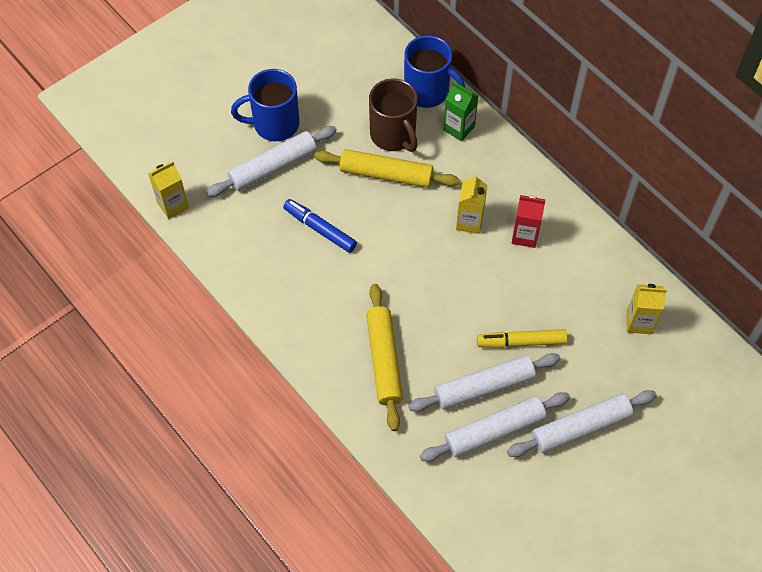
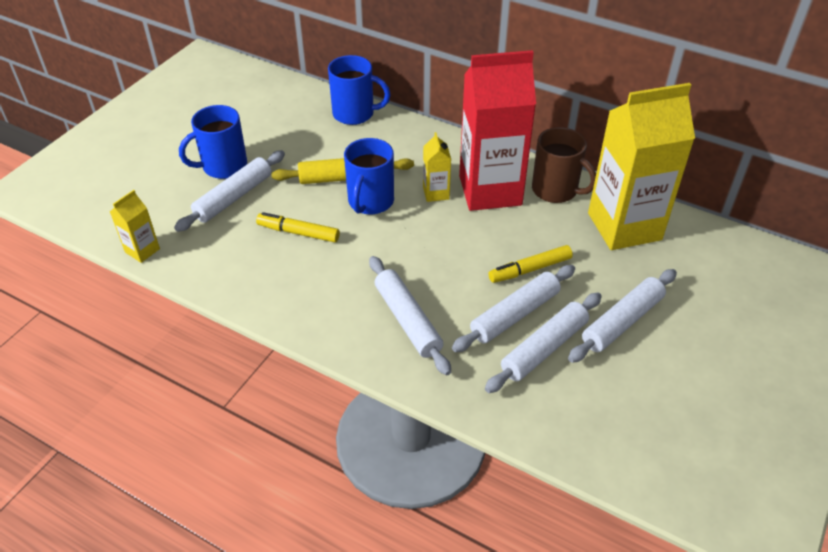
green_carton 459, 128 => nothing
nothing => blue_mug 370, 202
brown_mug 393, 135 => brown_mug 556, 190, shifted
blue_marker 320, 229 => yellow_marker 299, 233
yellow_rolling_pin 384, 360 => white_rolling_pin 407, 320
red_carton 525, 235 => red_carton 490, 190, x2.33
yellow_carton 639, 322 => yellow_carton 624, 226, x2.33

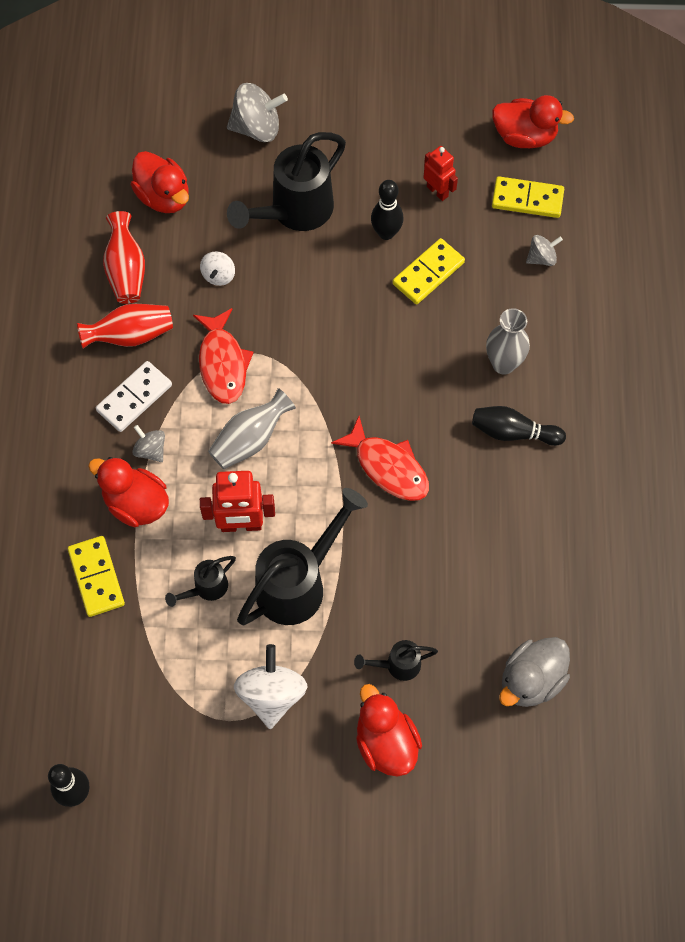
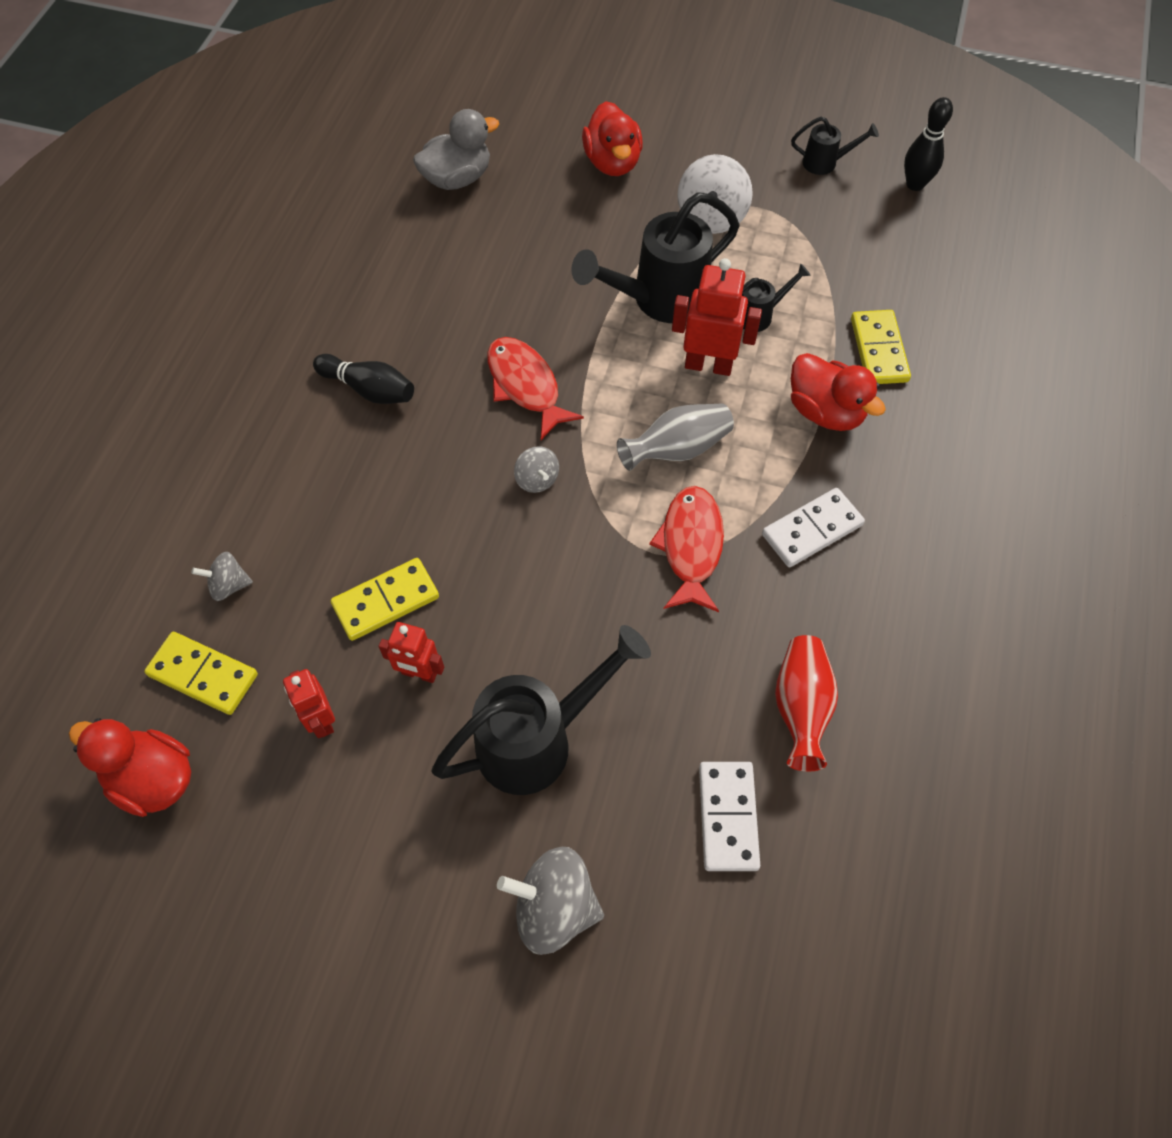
red_vase 131, 335 => nothing
white_spinning_top 218, 275 => nothing
grey_vase 503, 364 => nothing
grey_spinning_top 150, 450 => grey_spinning_top 537, 479, shifted
black_watering_can 397, 665 => black_watering_can 826, 163, shifted
red_duck 163, 197 => white_domino 727, 817
black_bowling_pin 386, 233 => red_robot 419, 673

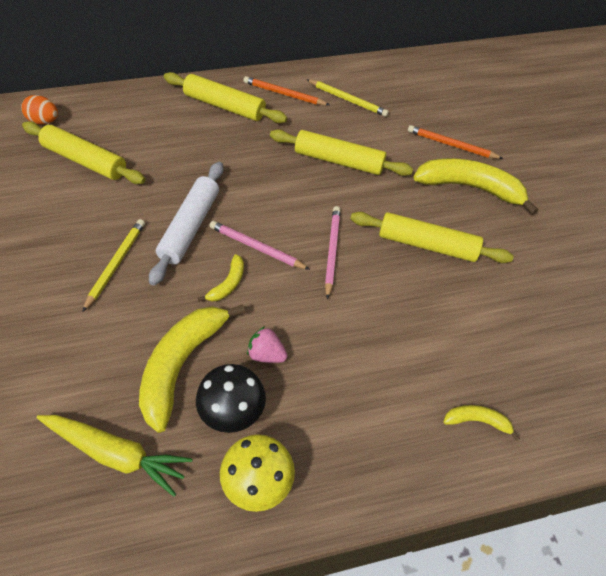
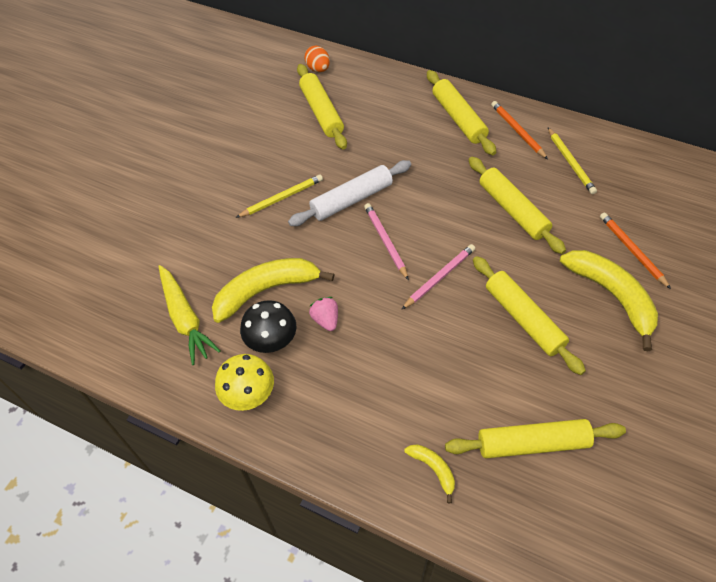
yellow_banana 228, 284 => nothing
nothing => yellow_rolling_pin 532, 443

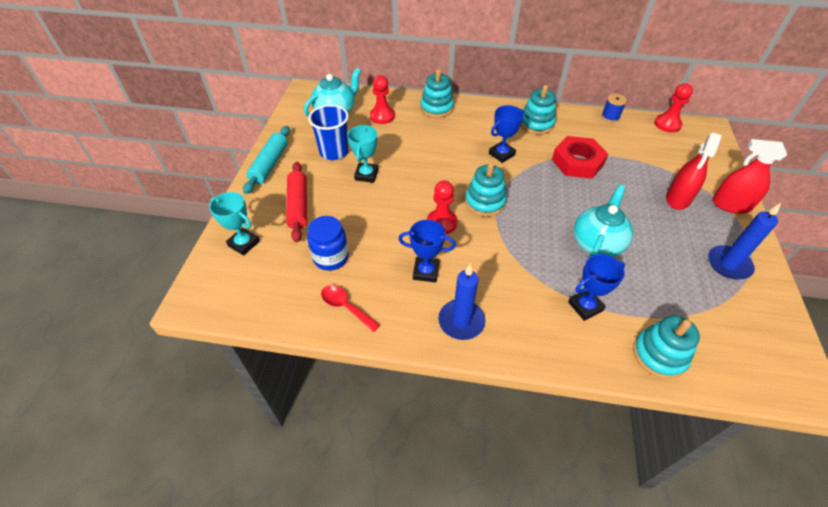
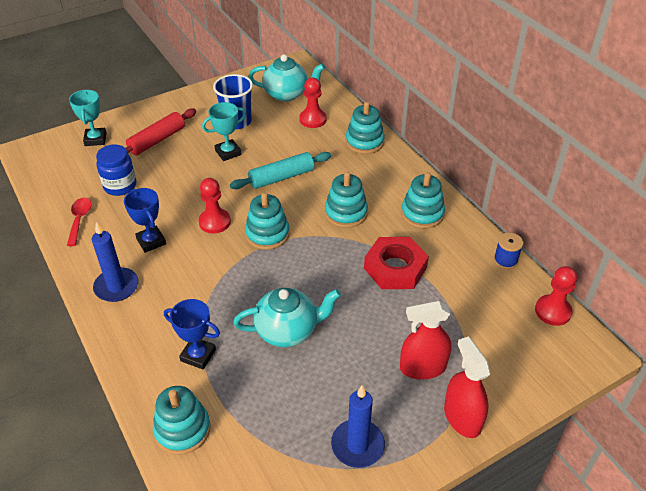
turquoise_rolling_pin 269, 164 => turquoise_rolling_pin 281, 177, shifted
blue_trophy 501, 154 => turquoise_stacking_toy 346, 213

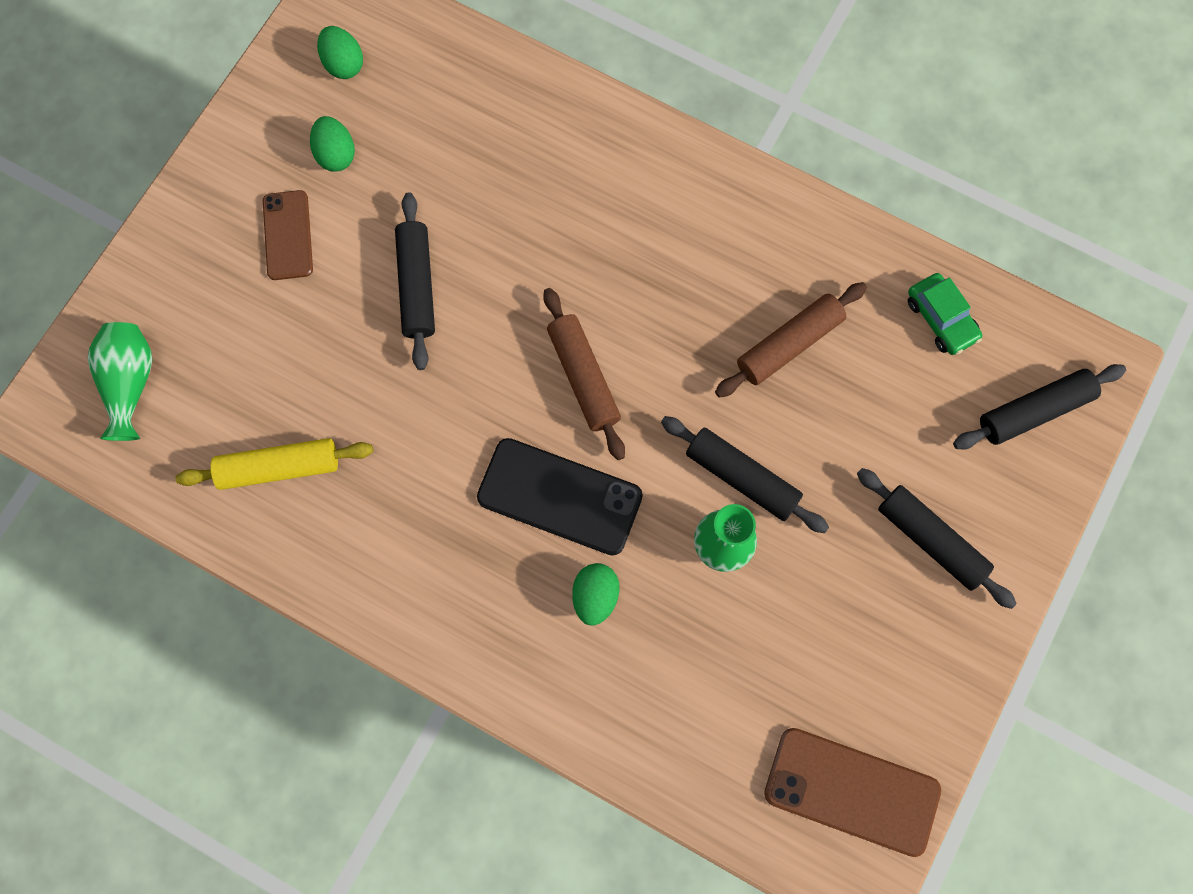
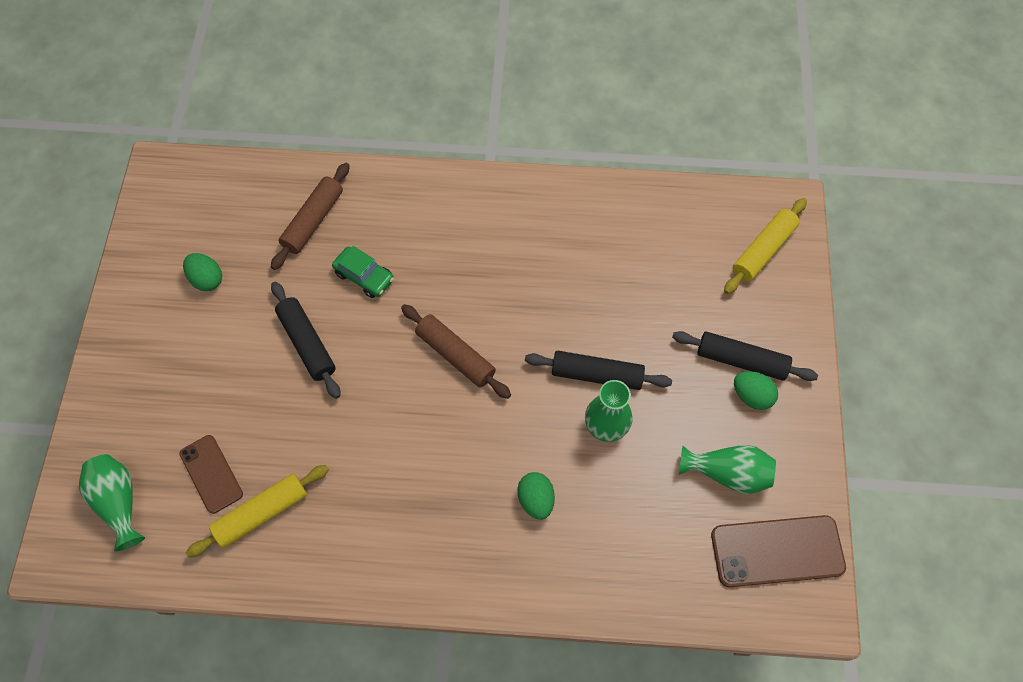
black_phone 559, 497 => nothing
nothing => green_vase 727, 473
brown_phone 288, 235 => brown_phone 211, 474, shifted
green_egg 343, 64 => green_egg 751, 396, shifted
brown_rolling_pin 789, 344 => brown_rolling_pin 313, 221, shifted
green_car 941, 319 => green_car 364, 276, shifted
black_rolling_pin 1034, 411 => yellow_rolling_pin 763, 251

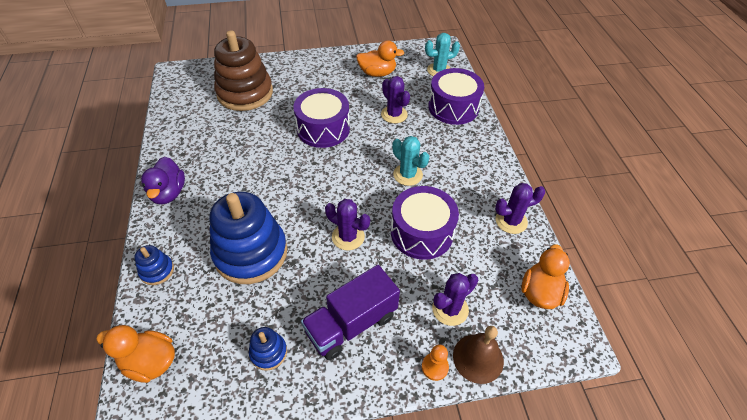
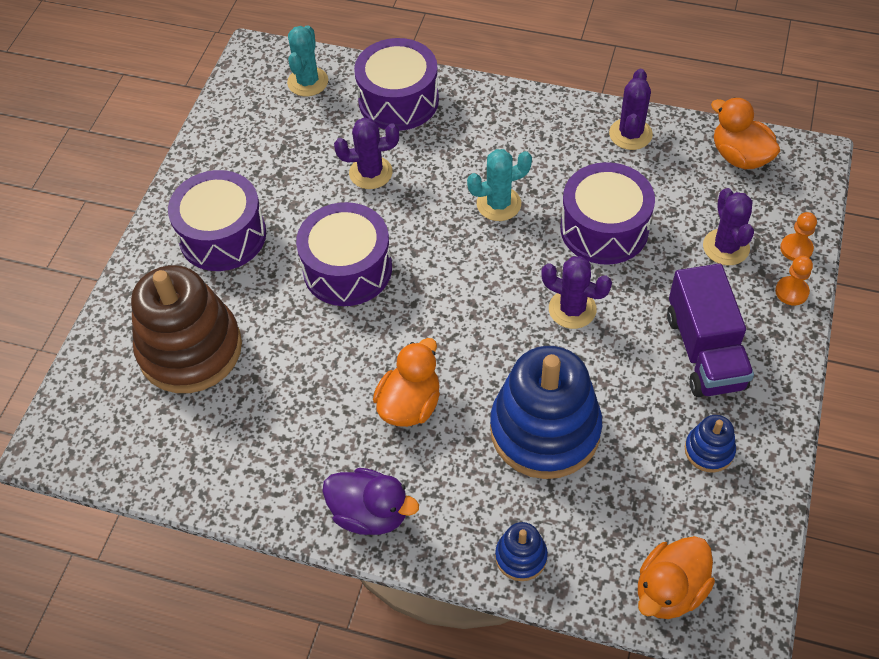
nothing => purple_drum 222, 235
orange_duck 377, 73 => orange_duck 410, 404, shifted
brown_bell 478, 358 => orange_pawn 796, 249
purple_cactus 348, 237 => purple_cactus 572, 309, 60 degrees clockwise

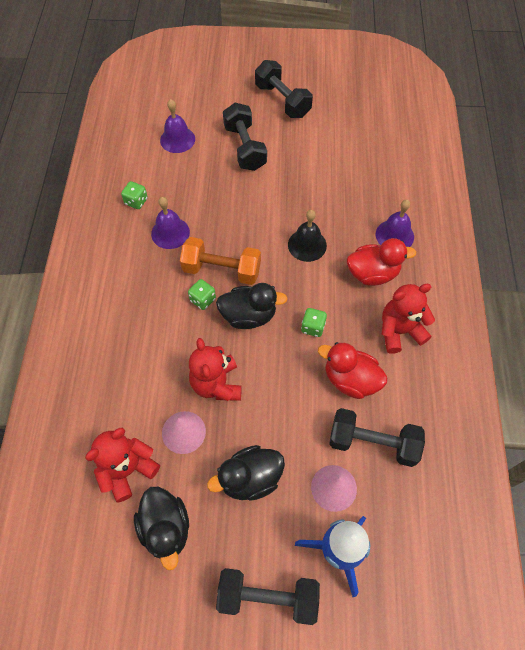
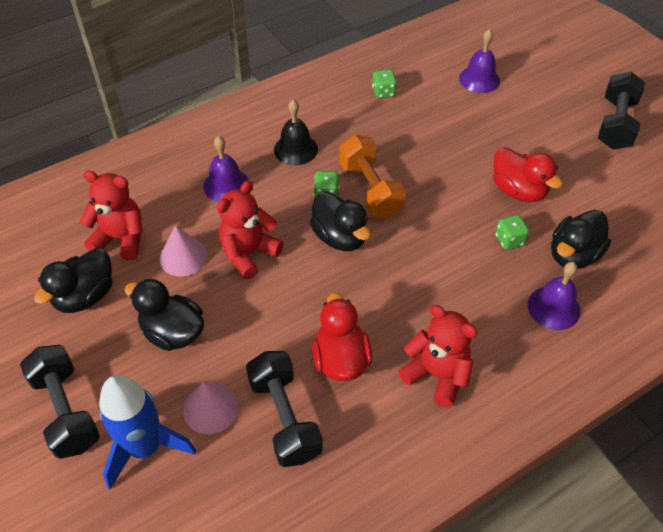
black_dumbbell 245, 148 => nothing
nothing => black_duck 573, 255
purple_bell 170, 233 => purple_bell 226, 185, shifted
black_bell 307, 245 => black_bell 295, 149, shifted
green_dice 313, 327 => green_dice 509, 240, shifted
red_duck 372, 274 => red_duck 518, 190, shifted

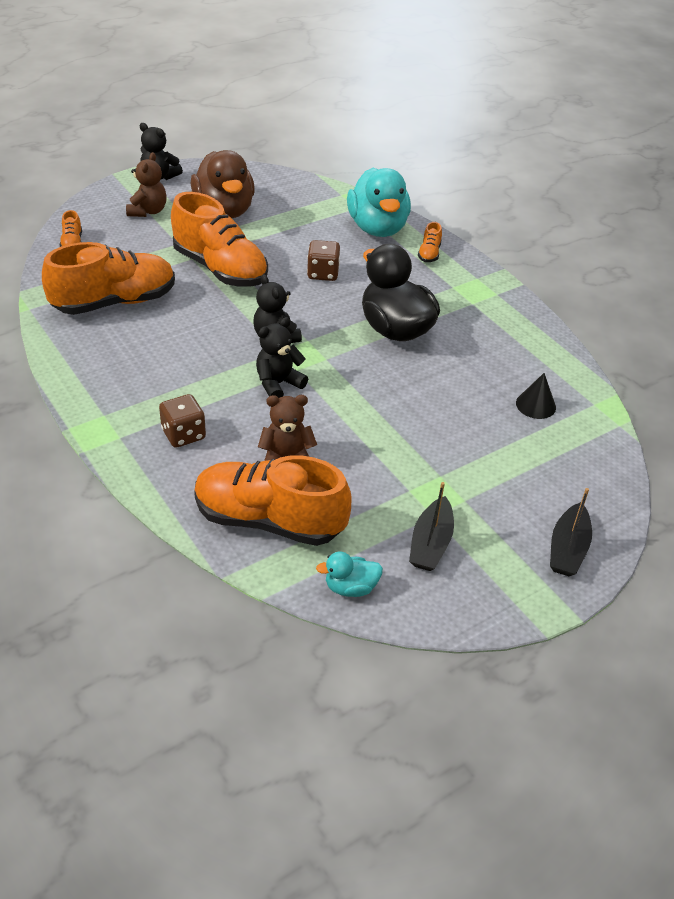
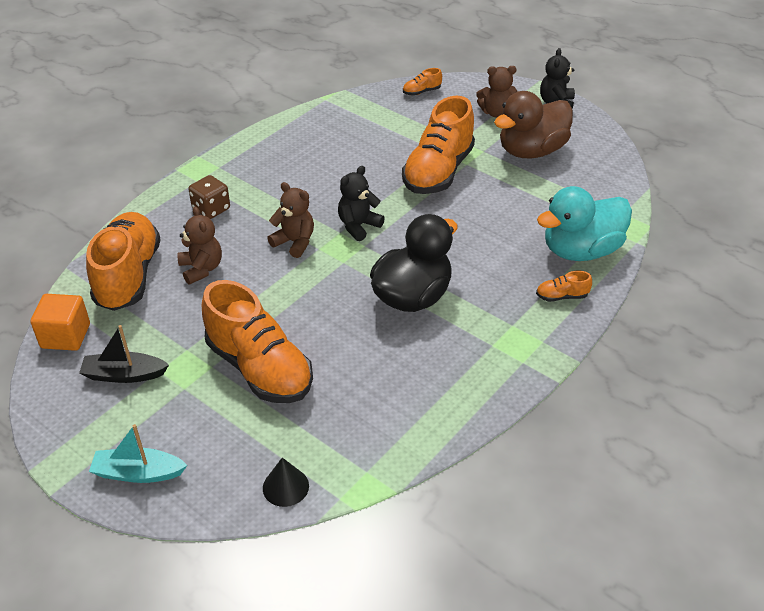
brown_dice 323, 273 => nothing
orange_shoe 114, 302 => orange_shoe 259, 368, shifted
black_cone 535, 405 => black_cone 285, 486, shifted
turquoise_duck 350, 587 => orange_cube 65, 336
black_teddy_bear 278, 384 => brown_teddy_bear 294, 242
black_boat 567, 549 => turquoise_boat 138, 473

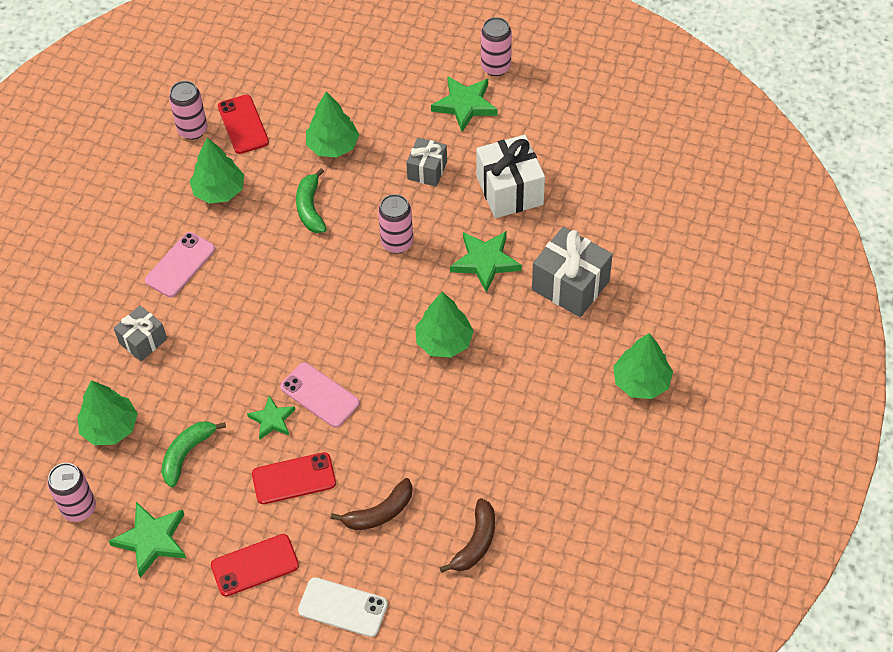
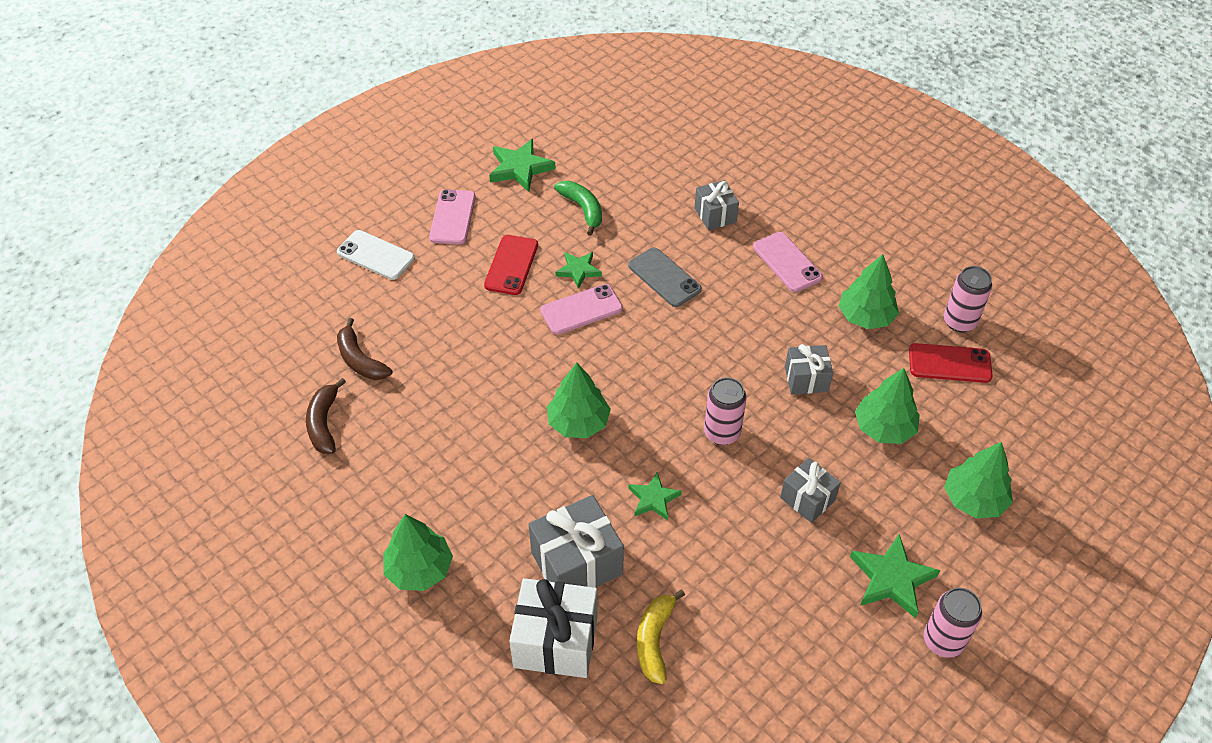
pink_can 79, 508 => nothing
nothing => grey_phone 664, 277
nothing => yellow_banana 654, 640
green_tree 110, 427 => green_tree 974, 500, shifted
brown_banana 379, 512 => brown_banana 324, 423, shifted
white_gift 509, 190 => white_gift 556, 641, shifted
green_banana 310, 208 => grey_gift 806, 379
red_phone 255, 565 => pink_phone 452, 217
white_phone 343, 607 => white_phone 375, 255, 75 degrees clockwise
green_star 485, 262 => green_star 653, 499, x0.64

